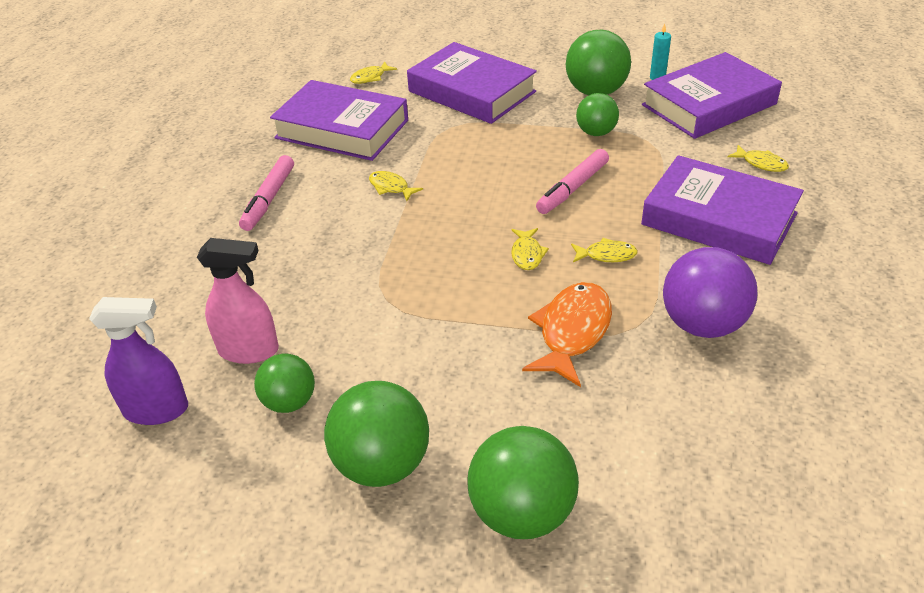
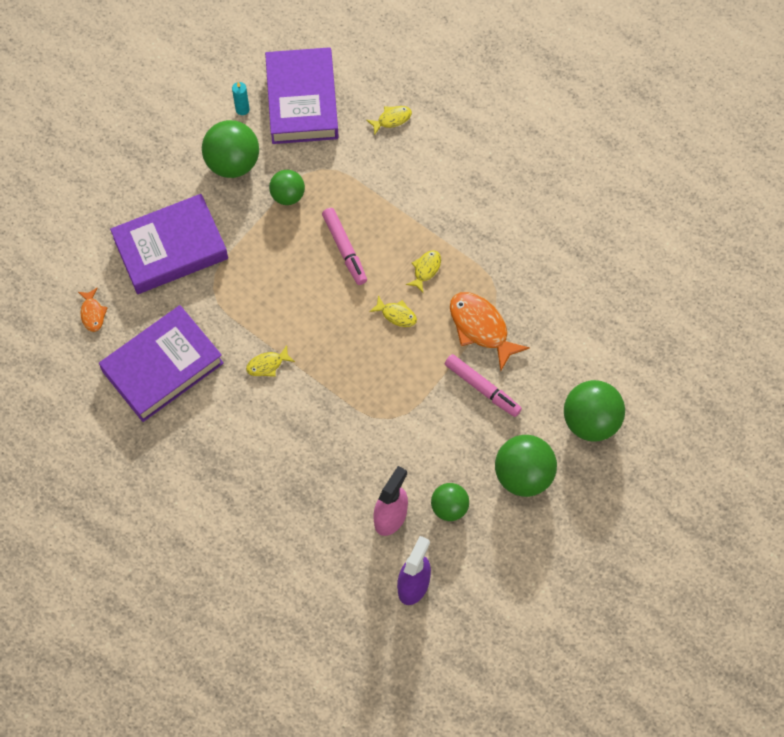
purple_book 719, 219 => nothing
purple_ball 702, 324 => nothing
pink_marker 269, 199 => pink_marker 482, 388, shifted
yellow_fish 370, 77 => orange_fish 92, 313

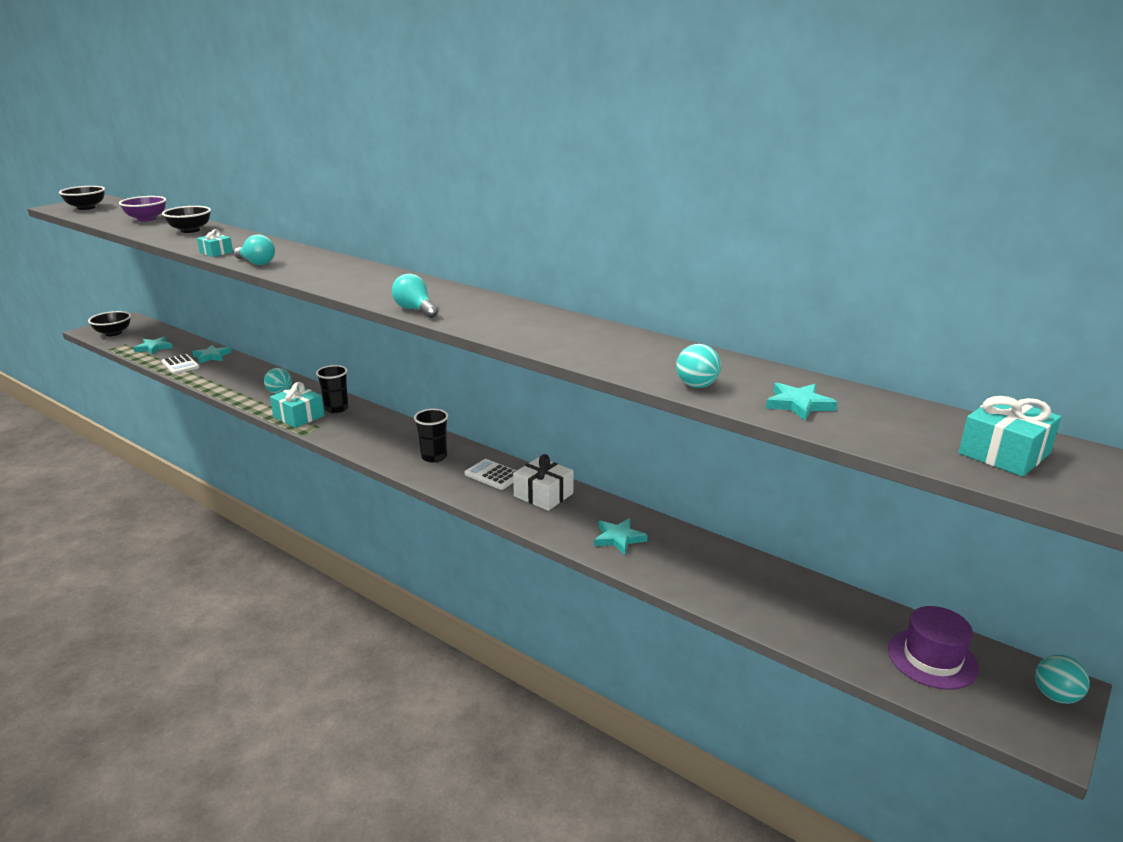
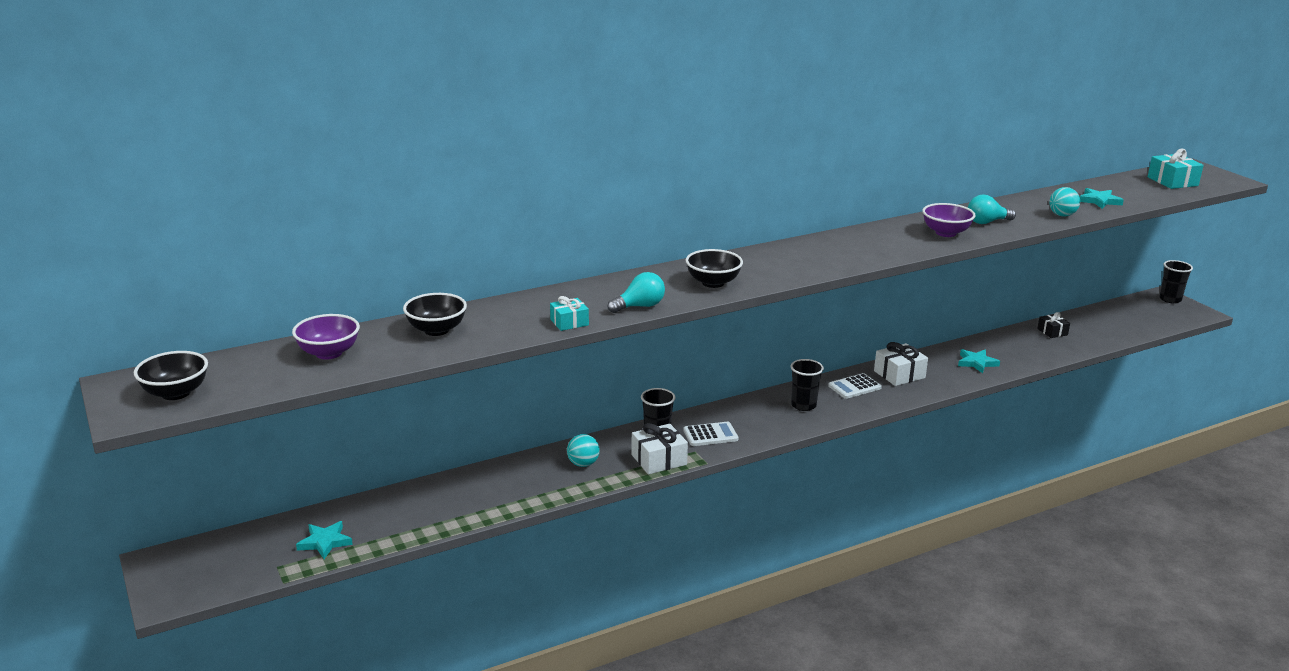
turquoise_star 212, 356 => nothing
purple_hat 932, 659 => nothing
nothing => purple_bowl 946, 233
nothing => black_gift 1052, 332
black_bowl 113, 333 => black_bowl 713, 283, shifted
white_calculator 180, 365 => white_calculator 710, 435, shifted
turquoise_light_bulb 415, 310 => turquoise_light_bulb 987, 222, shifted
turquoise_ball 1055, 696 => black_cup 1170, 299
turquoise_gift 298, 416 => white_gift 659, 460

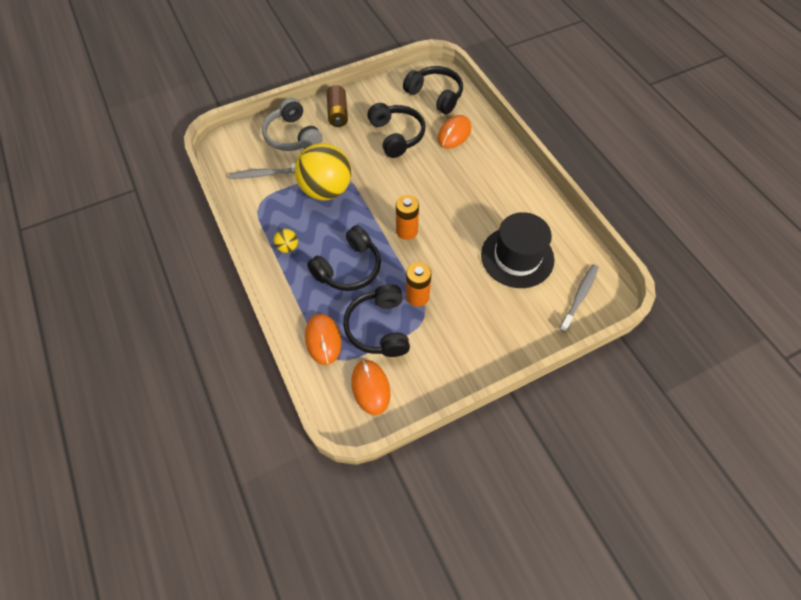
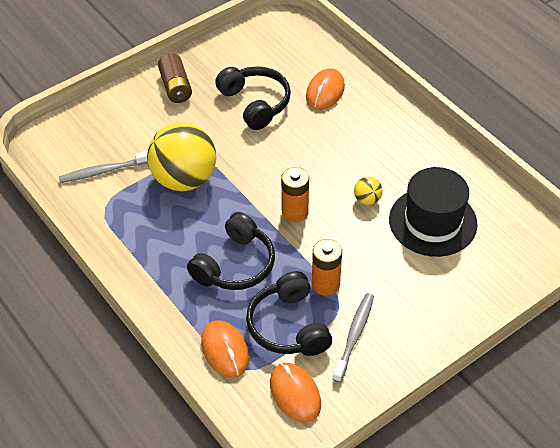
grey_headphones 292, 136 => nothing
black_headphones 435, 95 => nothing
yellow_ball 287, 247 => yellow_ball 367, 199, shifted
grey_toothbrush 579, 296 => grey_toothbrush 354, 336, shifted

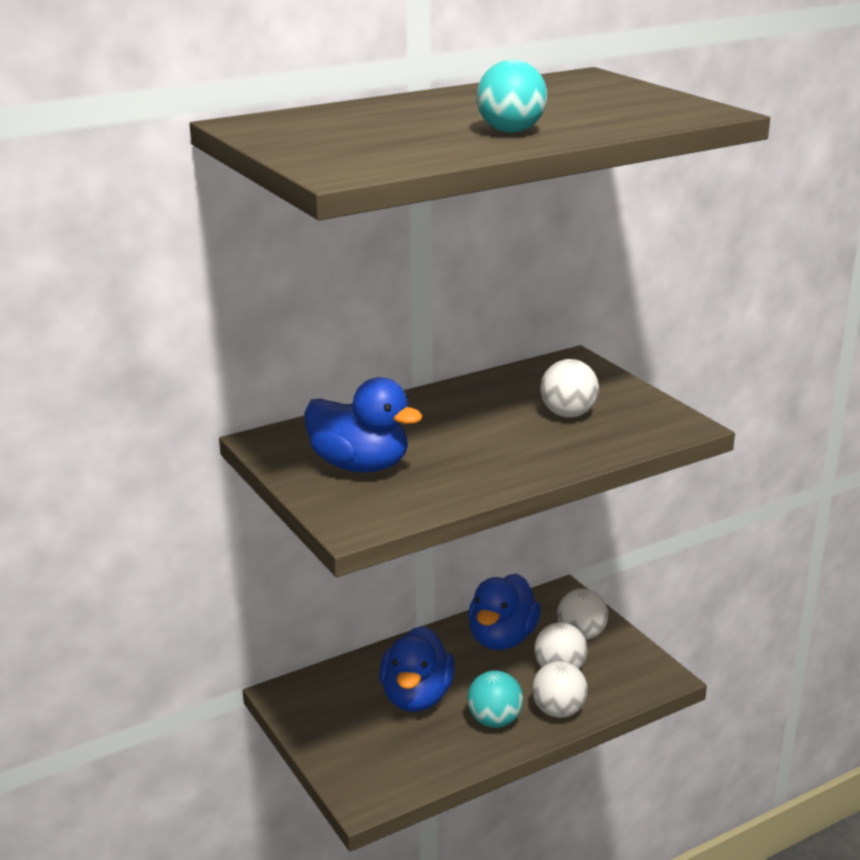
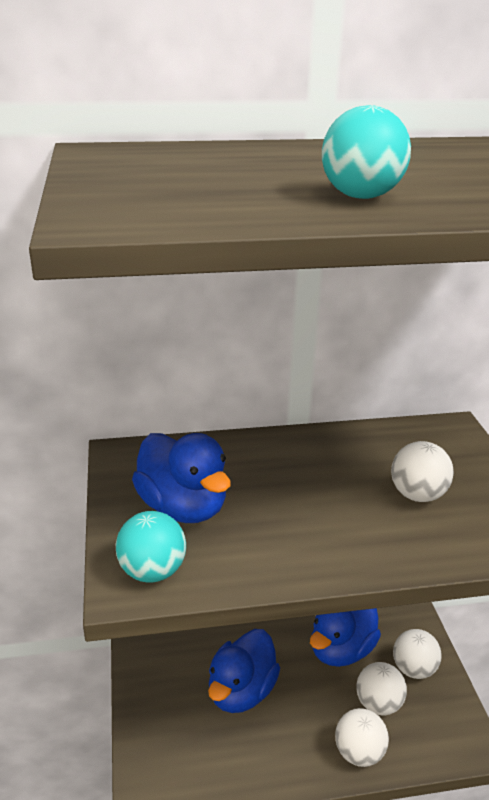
turquoise_ball 494, 721 => turquoise_ball 152, 571, shifted

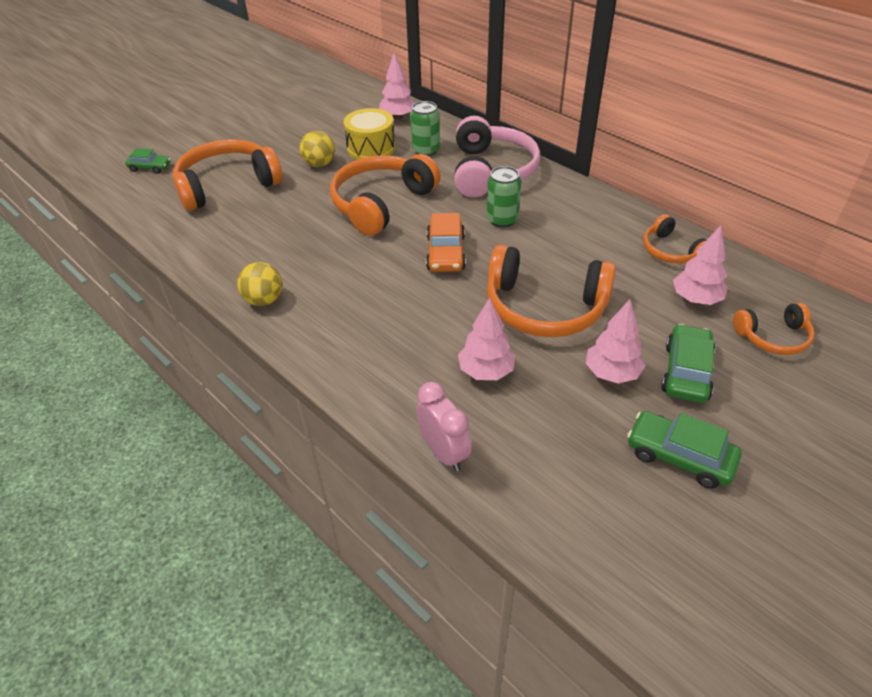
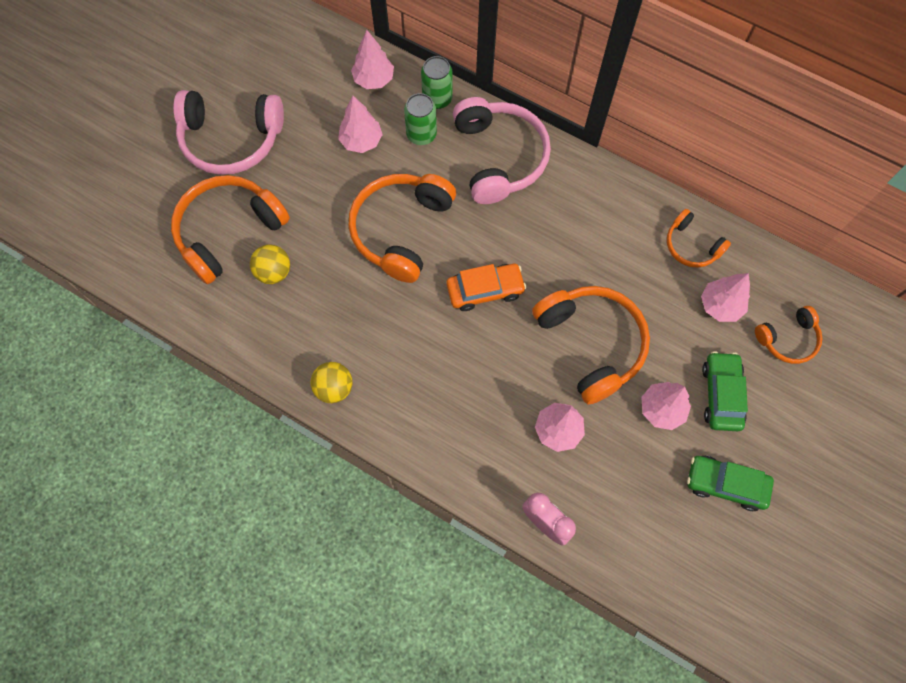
green_car 150, 167 => nothing
nothing => pink_headphones 231, 140
yellow_ball 319, 164 => yellow_ball 274, 272, shifted
green_can 502, 219 => green_can 437, 98, shifted
yellow_drum 371, 148 => pink_tree 361, 141
orange_car 446, 253 => orange_car 485, 290, 90 degrees counterclockwise
orange_headphones 544, 307 => orange_headphones 591, 344, 120 degrees counterclockwise

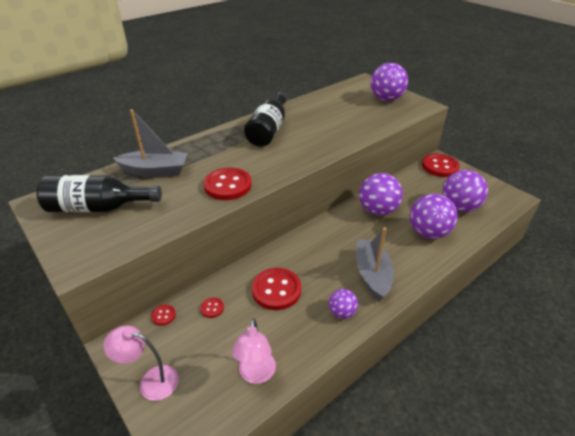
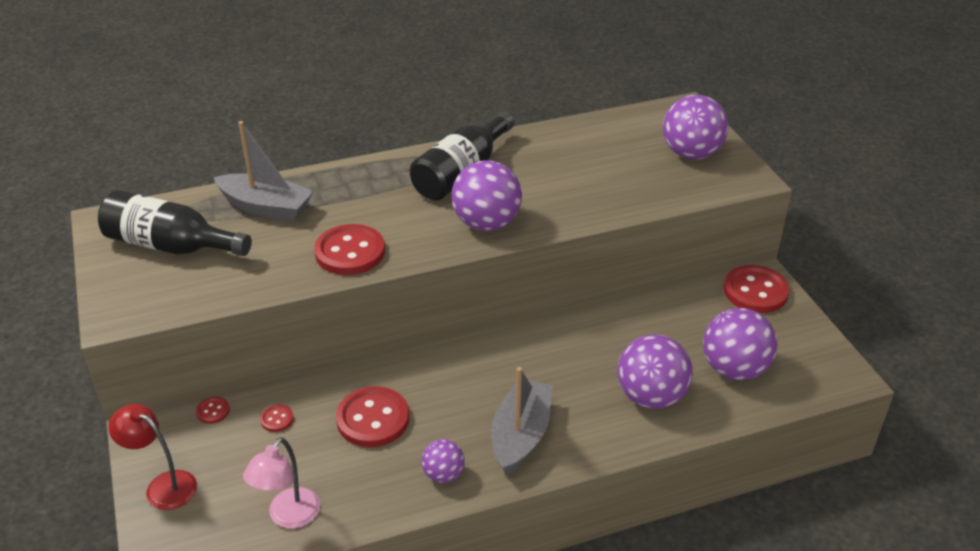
purple_ball 377, 210 => purple_ball 486, 223, shifted
pink_lamp 151, 381 => red_lamp 163, 485

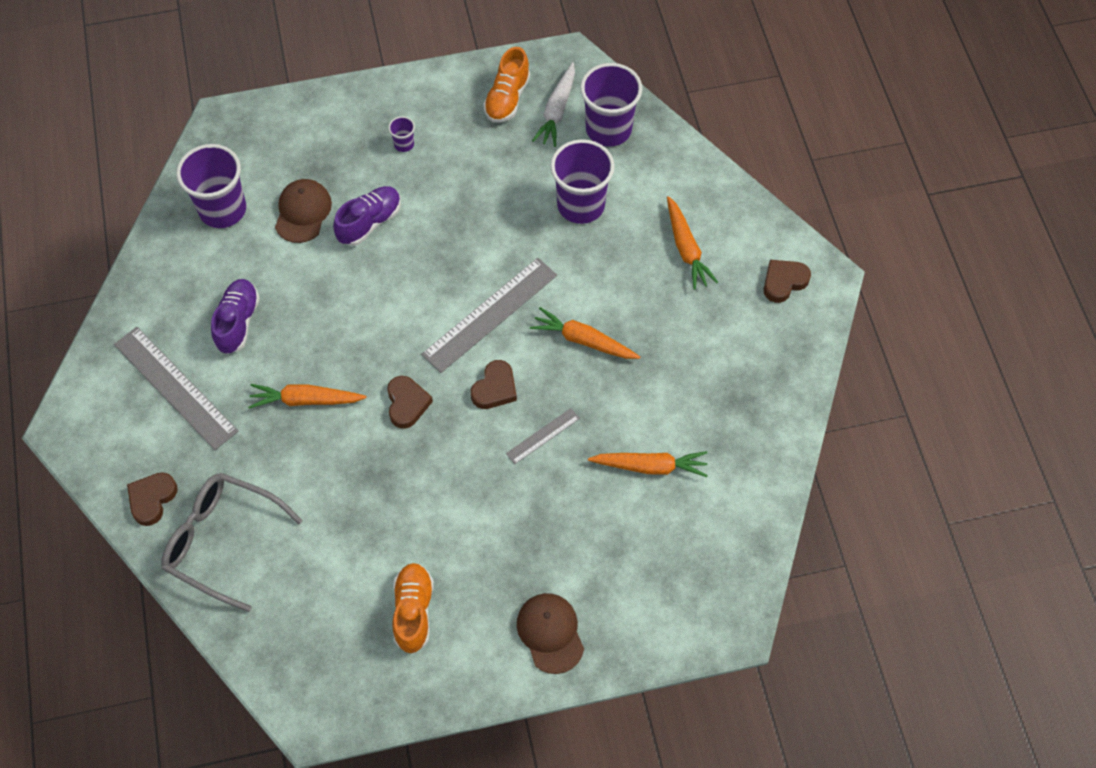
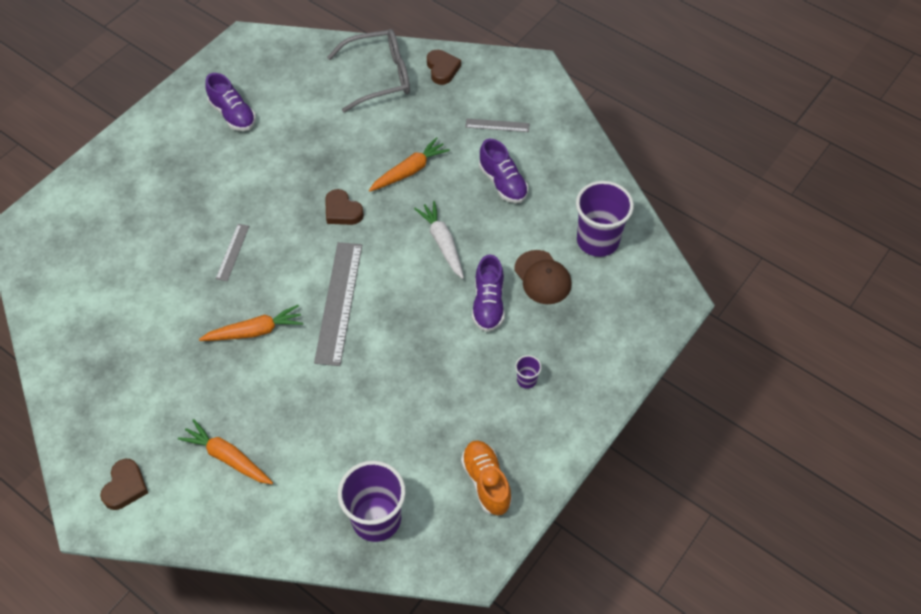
brown_heart 495, 388 => nothing
brown_cap 550, 633 => nothing
purple_cup 581, 205 => nothing
orange_carrot 650, 466 => nothing
white_carrot 557, 111 => white_carrot 442, 243, shifted
orange_shoe 413, 611 => purple_shoe 233, 114
grey_ruler 175, 387 => grey_ruler 497, 125, x0.49

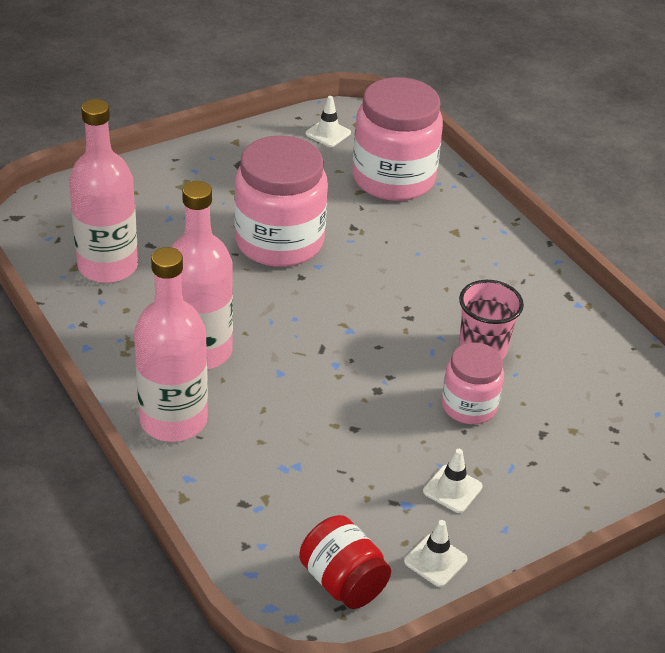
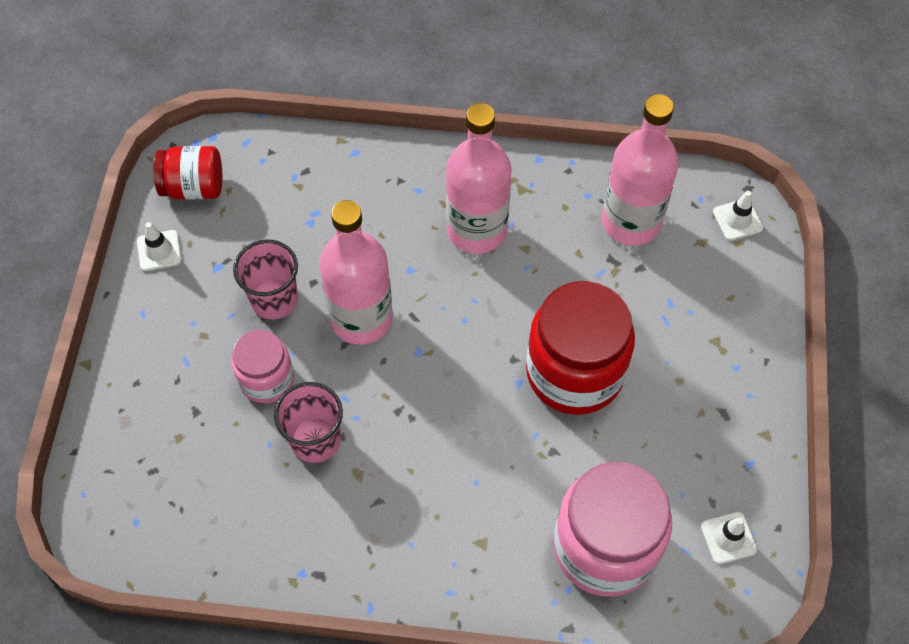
nothing => pink_cup 274, 299
pink_bottle 173, 420 => pink_bottle 361, 318, shifted
white_traffic_cone 452, 489 => white_traffic_cone 737, 220, shifted
pink_jar 279, 242 => red_jar 574, 372

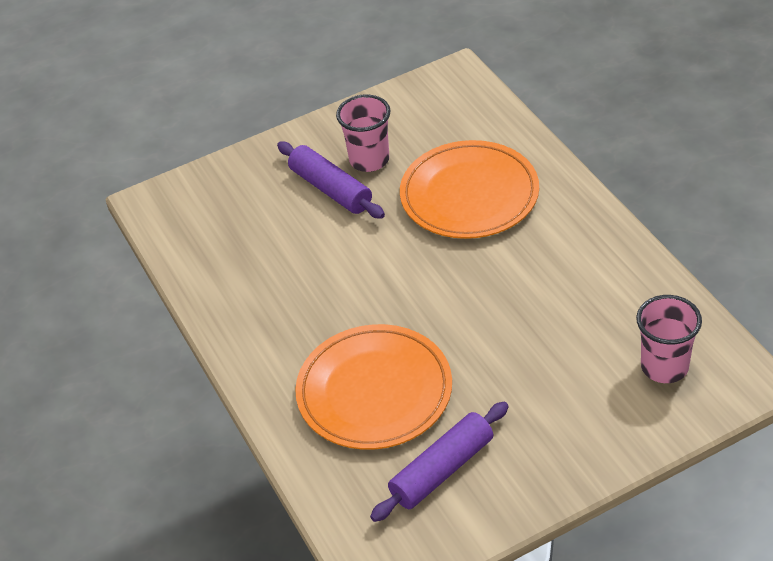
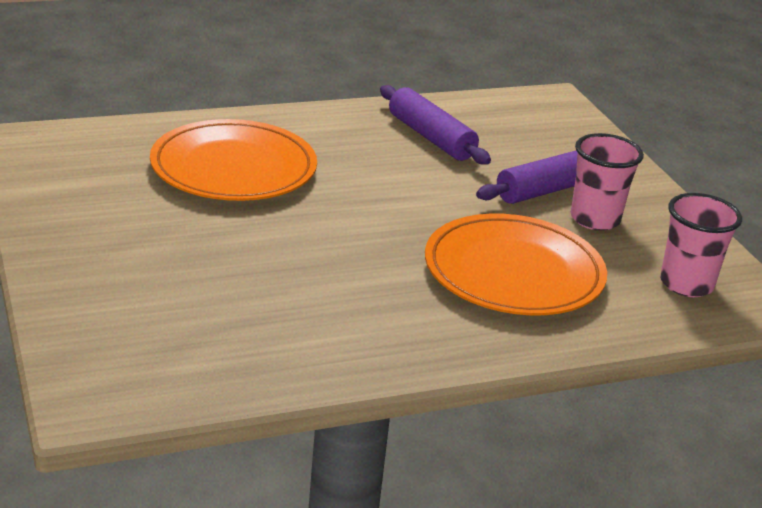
purple_rolling_pin 442, 470 => purple_rolling_pin 431, 137, shifted
pink_cup 664, 367 => pink_cup 686, 284, shifted

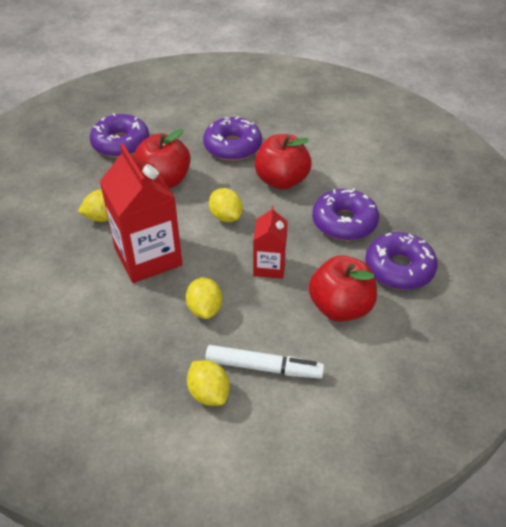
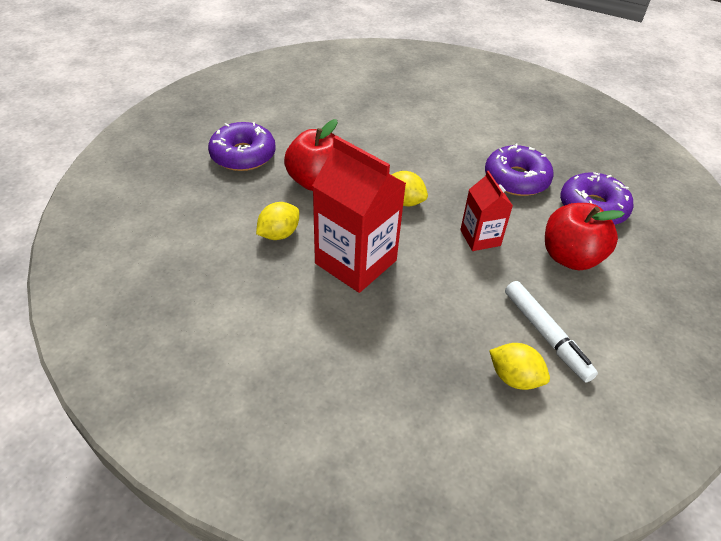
yellow_lemon 205, 309 => nothing
purple_donut 232, 146 => nothing
red_apple 281, 180 => nothing
white_marker 264, 367 => white_marker 546, 335, 75 degrees clockwise

